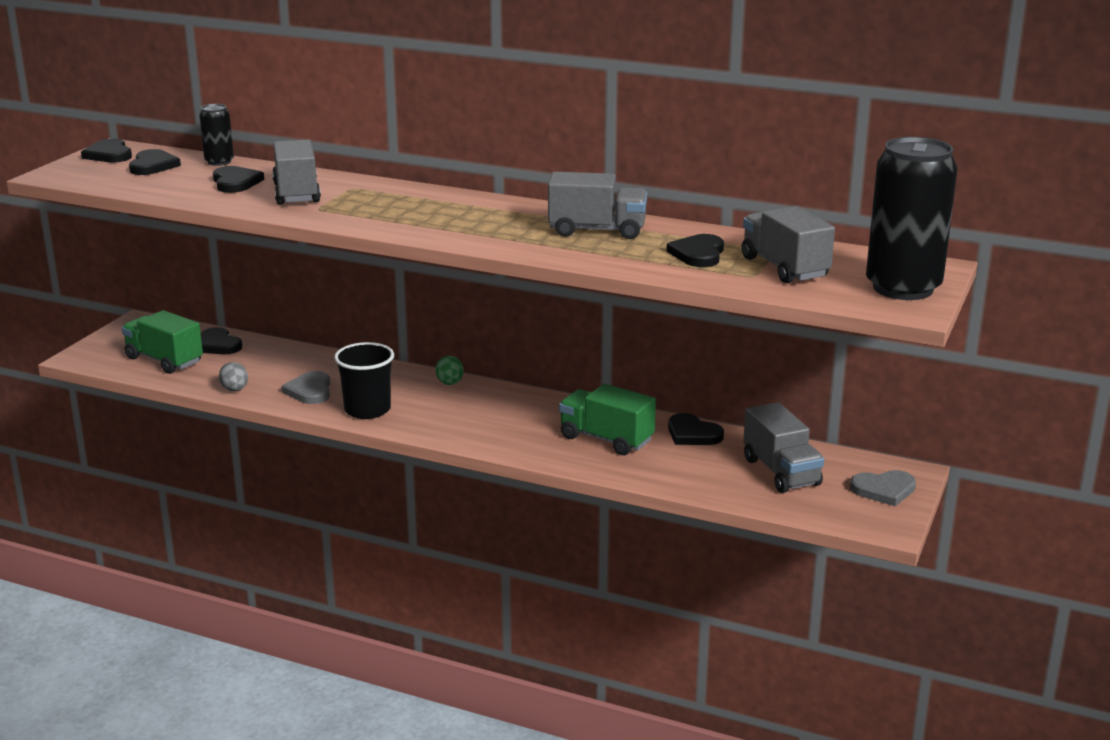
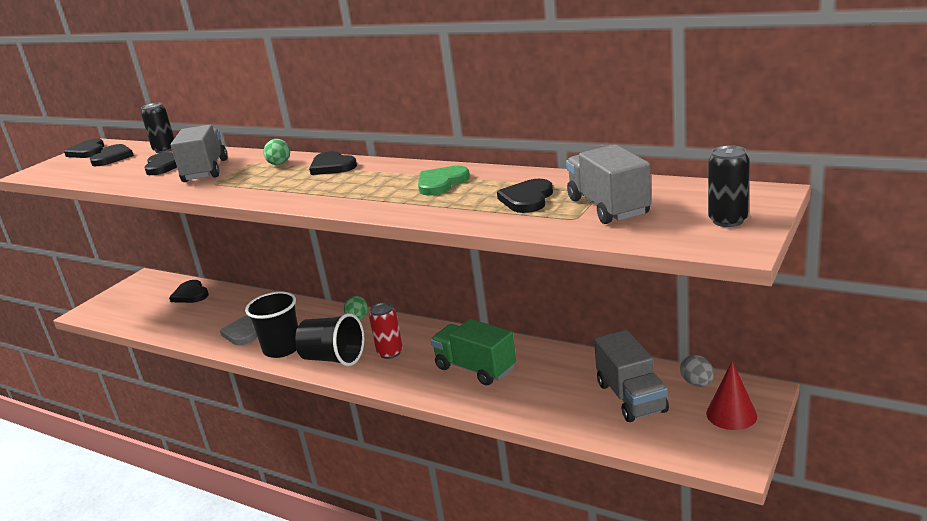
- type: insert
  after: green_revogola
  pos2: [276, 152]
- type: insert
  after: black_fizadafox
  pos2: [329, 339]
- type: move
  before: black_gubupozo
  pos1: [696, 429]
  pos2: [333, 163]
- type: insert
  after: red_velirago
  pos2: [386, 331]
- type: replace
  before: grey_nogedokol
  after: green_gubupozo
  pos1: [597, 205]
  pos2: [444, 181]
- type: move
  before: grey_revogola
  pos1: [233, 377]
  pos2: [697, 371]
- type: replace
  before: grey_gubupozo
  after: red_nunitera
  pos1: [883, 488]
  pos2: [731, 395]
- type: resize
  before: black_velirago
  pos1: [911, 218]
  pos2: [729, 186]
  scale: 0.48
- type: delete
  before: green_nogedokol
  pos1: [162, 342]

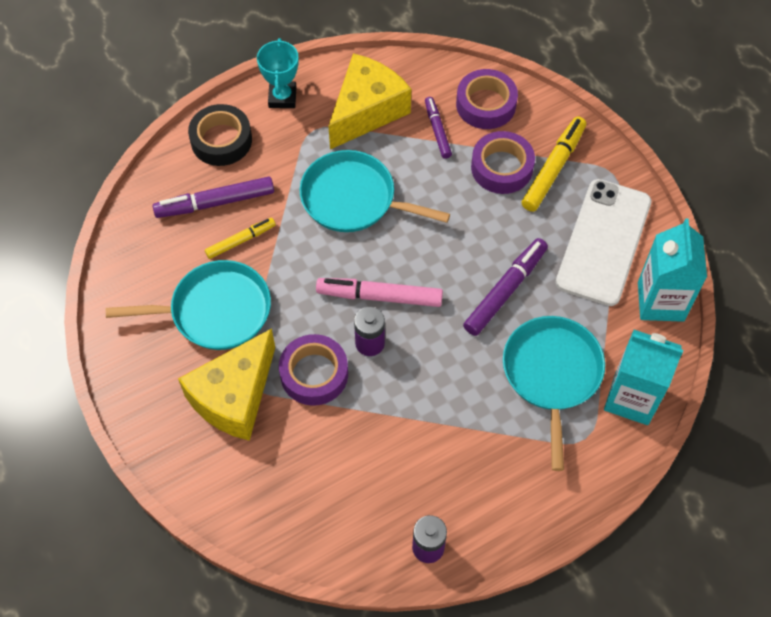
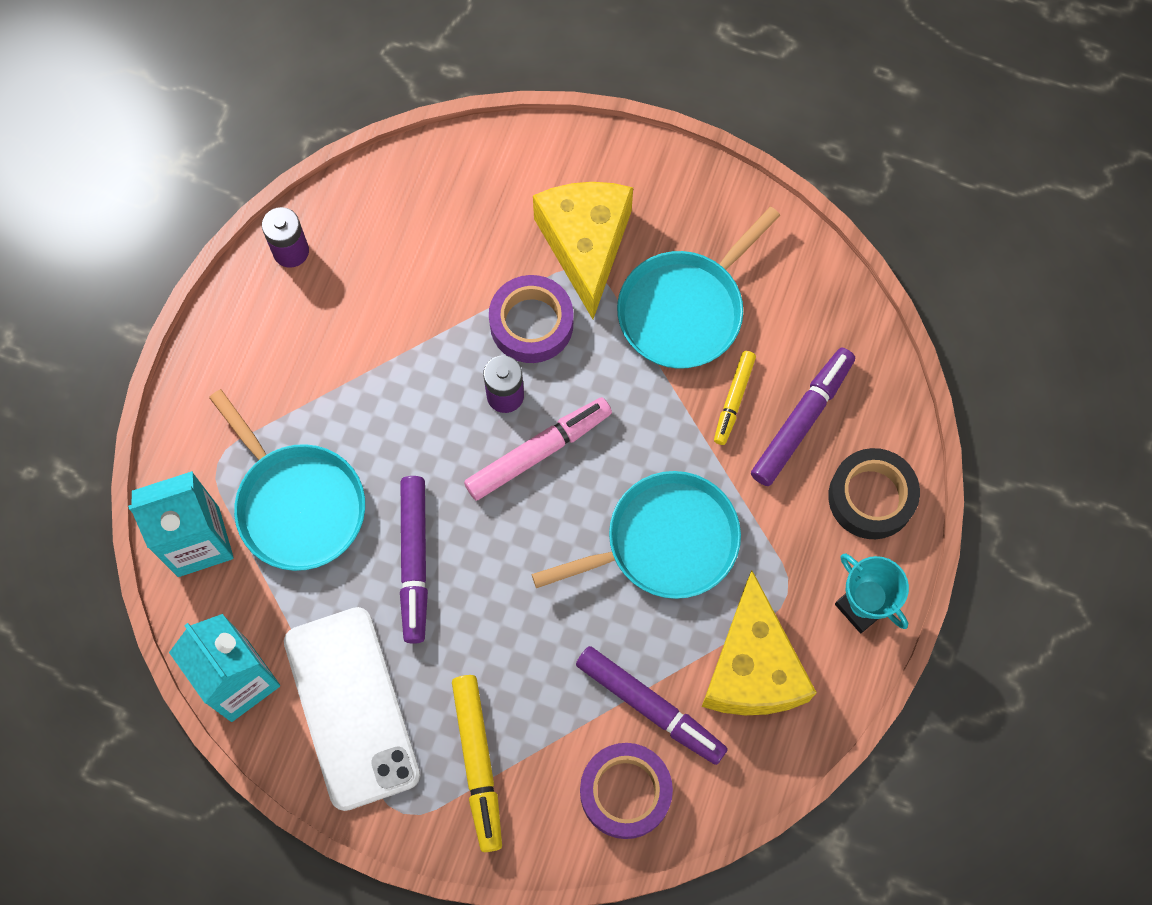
- type: resize
  before: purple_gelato
  pos1: [438, 128]
  pos2: [652, 705]
  scale: 1.62
- type: delete
  before: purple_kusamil
  pos1: [503, 162]

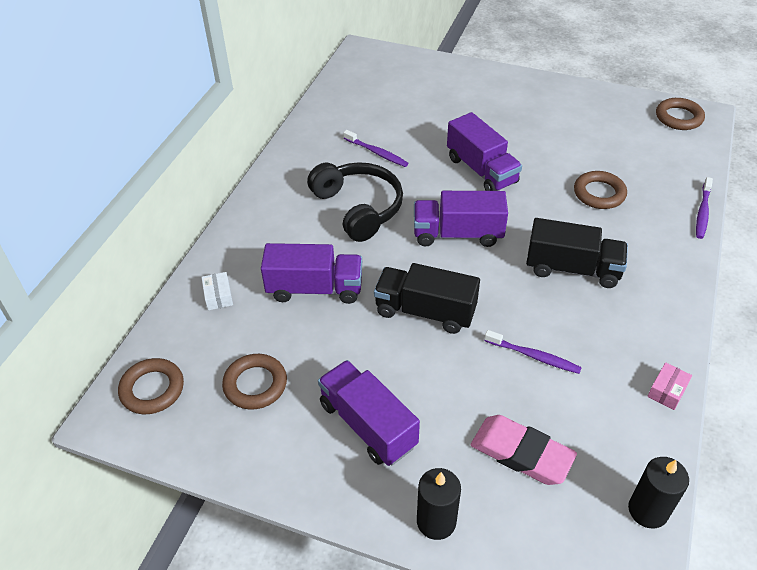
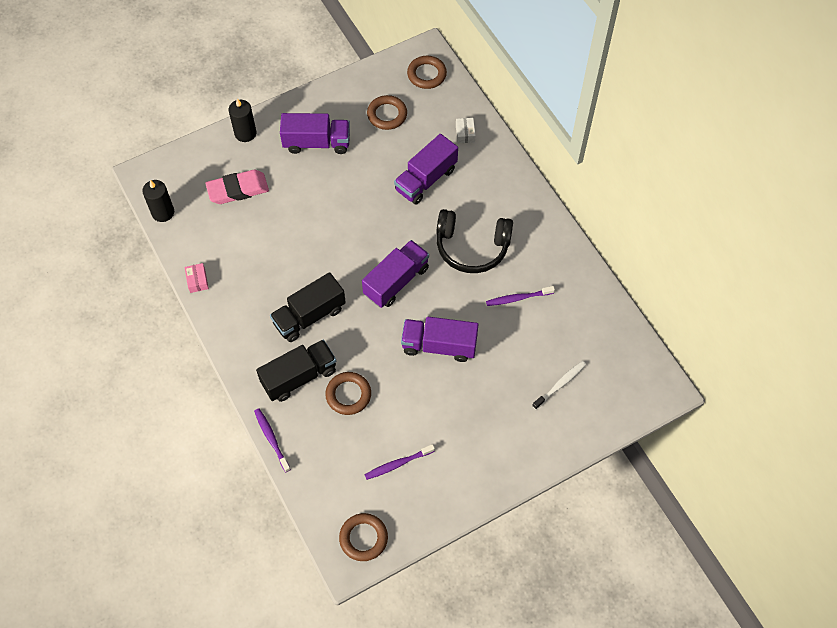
- type: move
  before: black_nogedokol
  pos1: [427, 298]
  pos2: [296, 370]
- type: move
  before: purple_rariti
  pos1: [533, 352]
  pos2: [399, 462]
- type: rotate
  before: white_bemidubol
  pos1: [217, 291]
  pos2: [466, 130]
  turn: 60
- type: insert
  after: white_rariti
  pos2: [559, 385]

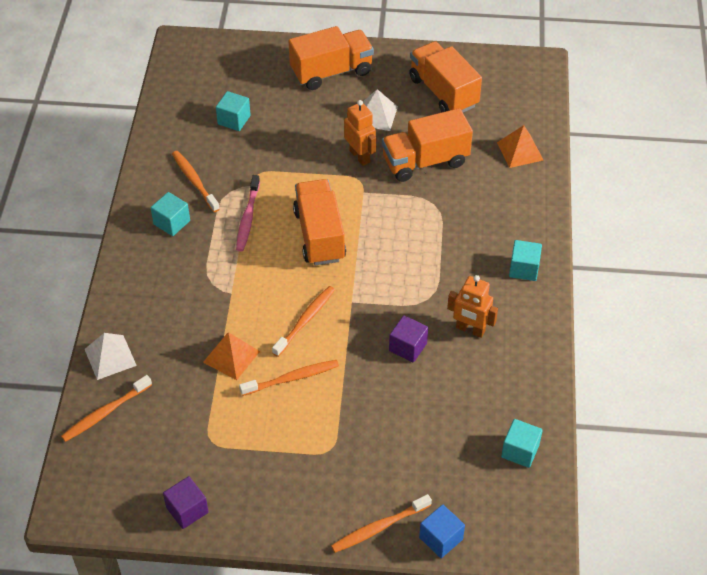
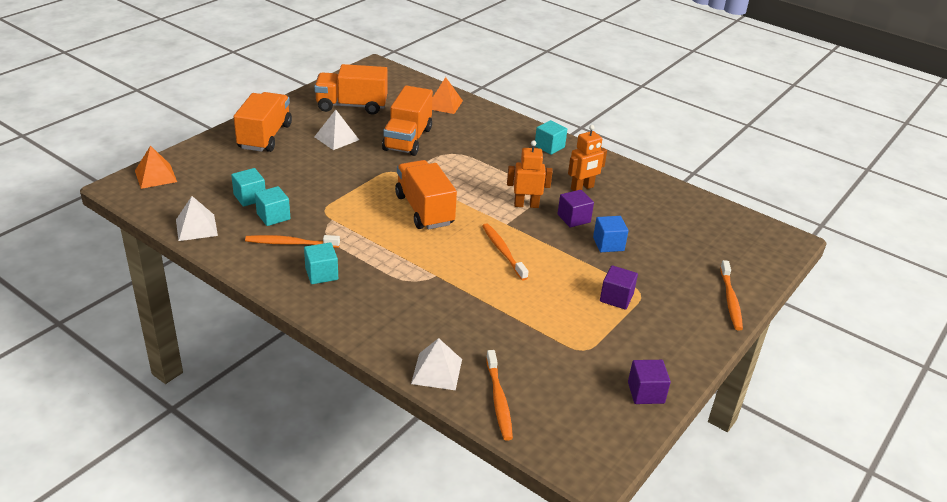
- type: move
  before: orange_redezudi
  pos1: [231, 356]
  pos2: [156, 167]
- type: insert
  after: white_redezudi
  pos2: [197, 218]
- type: move
  before: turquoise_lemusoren
  pos1: [522, 443]
  pos2: [272, 206]
- type: rotate
  before: orange_nogedokol
  pos1: [319, 222]
  pos2: [426, 194]
  turn: 45
- type: move
  before: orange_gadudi
  pos1: [360, 133]
  pos2: [530, 174]
- type: move
  before: blue_lemusoren
  pos1: [442, 531]
  pos2: [610, 234]
- type: insert
  after: purple_lemusoren
  pos2: [619, 287]
- type: delete
  before: pink_rariti
  pos1: [248, 213]
- type: delete
  before: orange_rariti
  pos1: [289, 378]

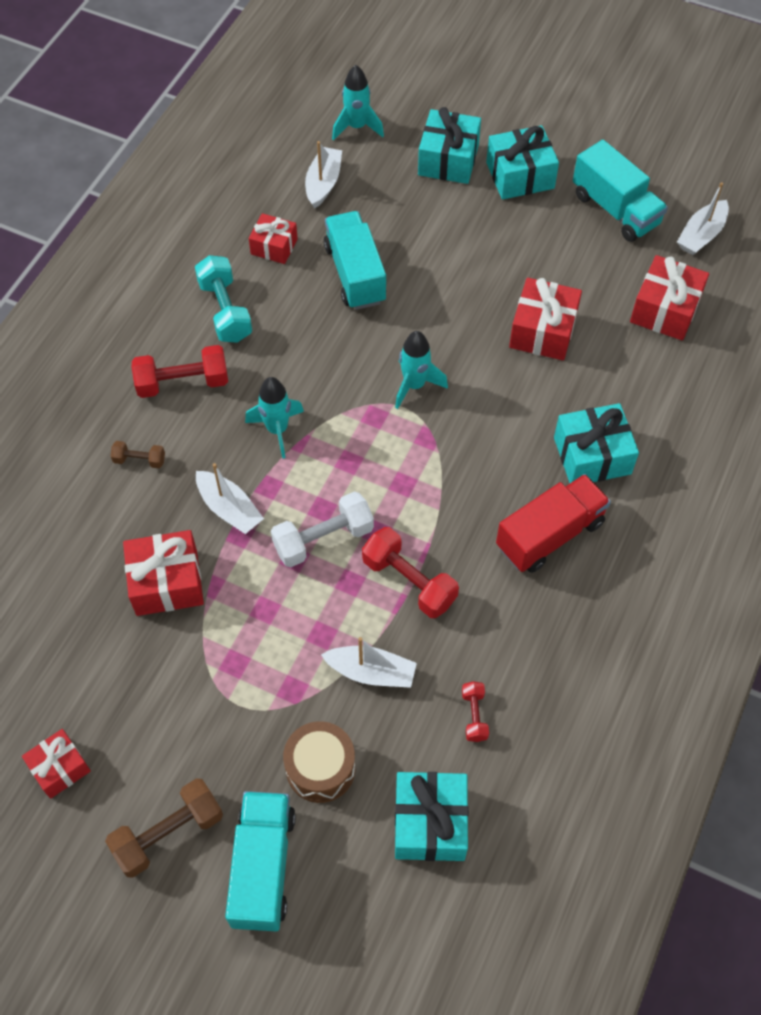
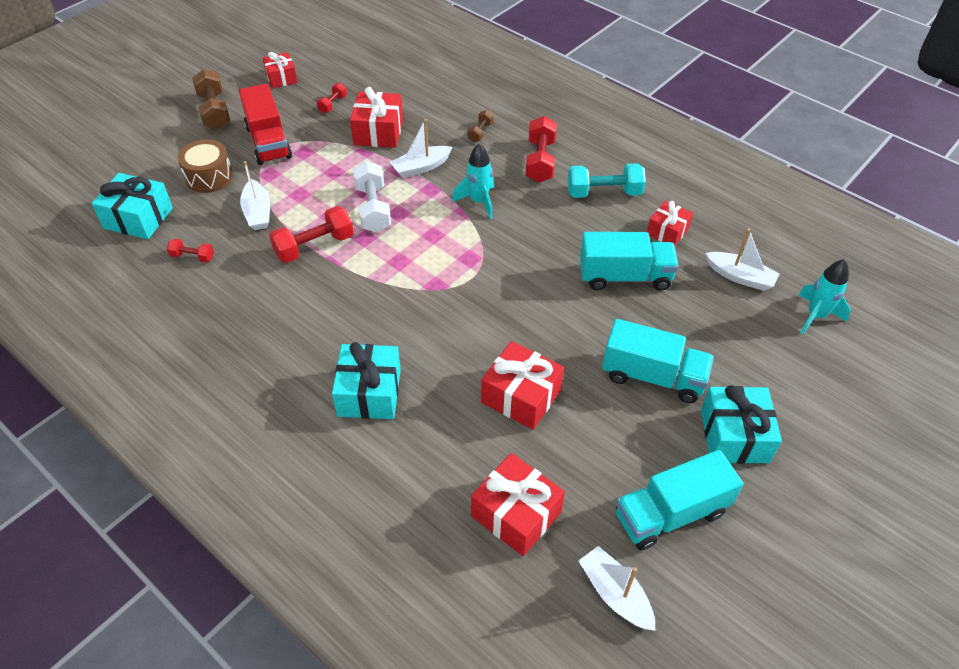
- type: move
  before: red_nogedokol
  pos1: [553, 523]
  pos2: [265, 124]
- type: rotate
  before: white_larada
  pos1: [369, 662]
  pos2: [255, 195]
  turn: -45
- type: insert
  after: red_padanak
  pos2: [332, 98]
- type: move
  before: turquoise_nogedokol
  pos1: [260, 861]
  pos2: [658, 361]
- type: delete
  before: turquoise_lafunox
  pos1: [421, 370]
- type: delete
  before: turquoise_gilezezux
  pos1: [449, 145]

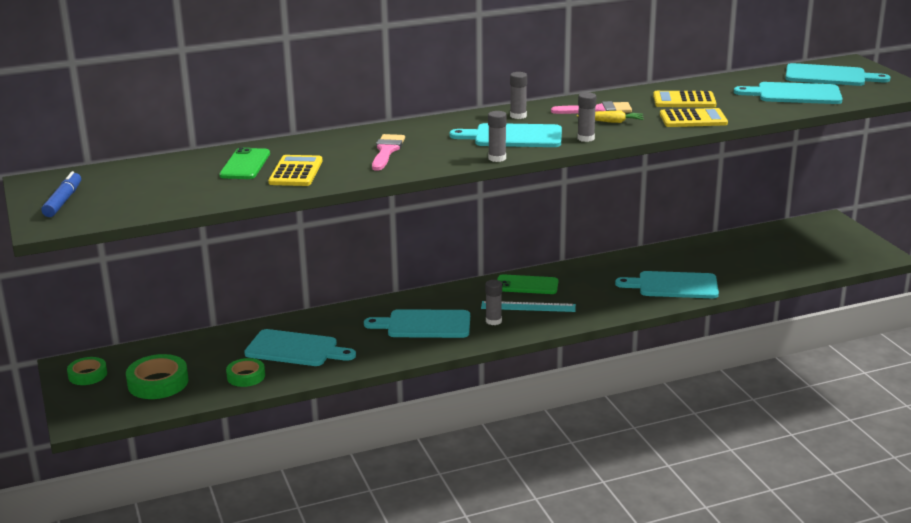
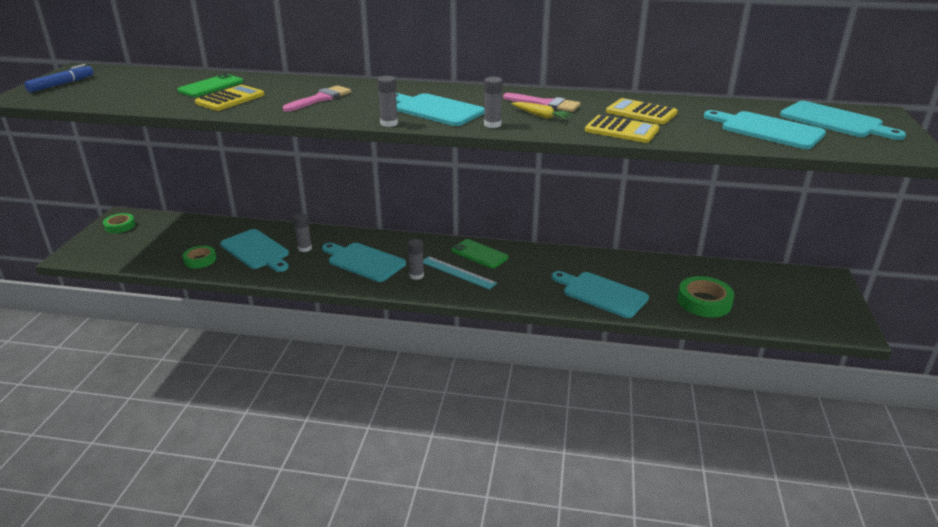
- type: move
  before: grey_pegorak
  pos1: [518, 95]
  pos2: [302, 232]
- type: move
  before: green_kusamil
  pos1: [157, 376]
  pos2: [705, 296]

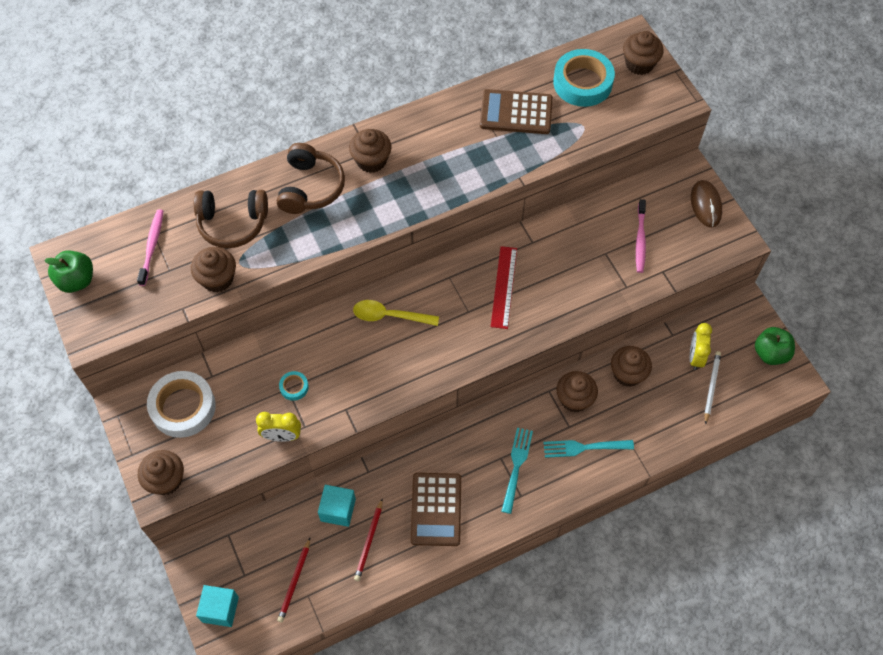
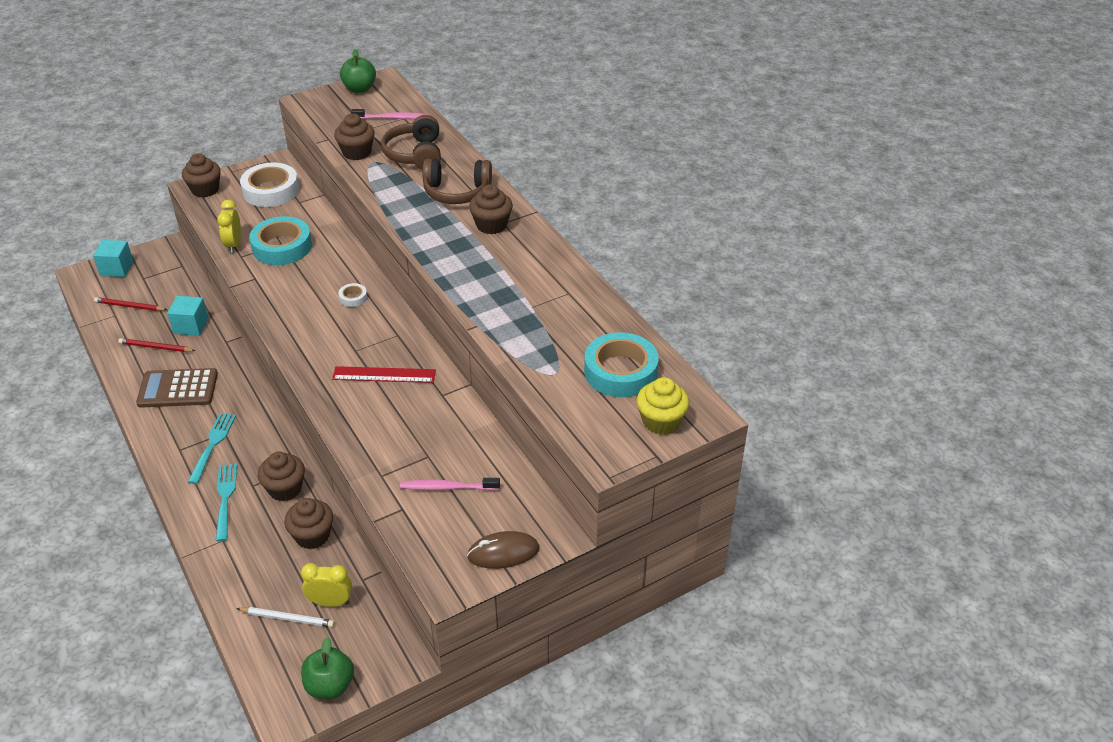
- type: rotate
  before: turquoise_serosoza
  pos1: [517, 471]
  pos2: [212, 448]
  turn: -90
- type: resize
  before: turquoise_kusamil
  pos1: [294, 386]
  pos2: [280, 240]
  scale: 2.23
- type: replace
  before: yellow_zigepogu
  after: white_kusamil
  pos1: [396, 313]
  pos2: [352, 295]
- type: recolor
  before: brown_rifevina
  after: yellow_rifevina
  pos1: [643, 53]
  pos2: [662, 406]
- type: delete
  before: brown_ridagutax
  pos1: [516, 111]

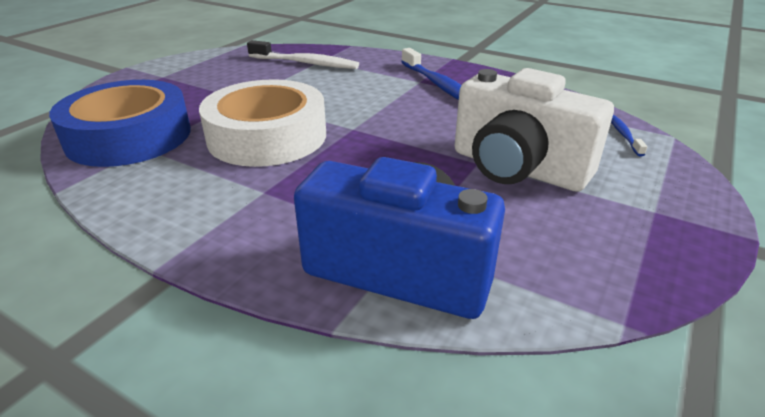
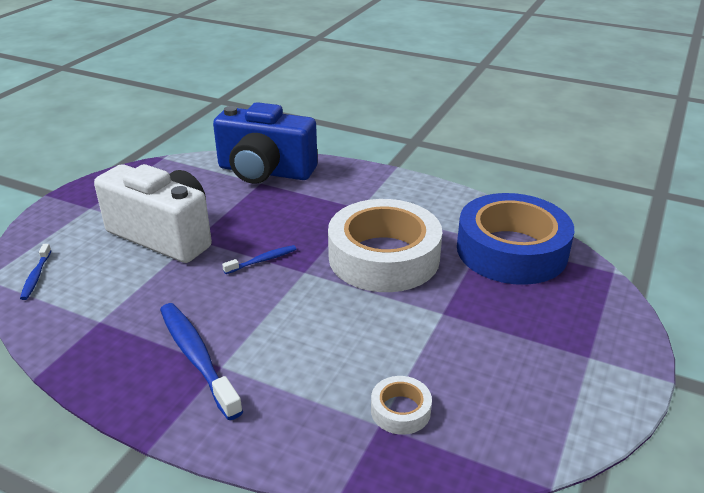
- type: insert
  after: blue_rariti
  pos2: [259, 259]
- type: replace
  before: white_rariti
  after: white_kusamil
  pos1: [303, 54]
  pos2: [401, 405]

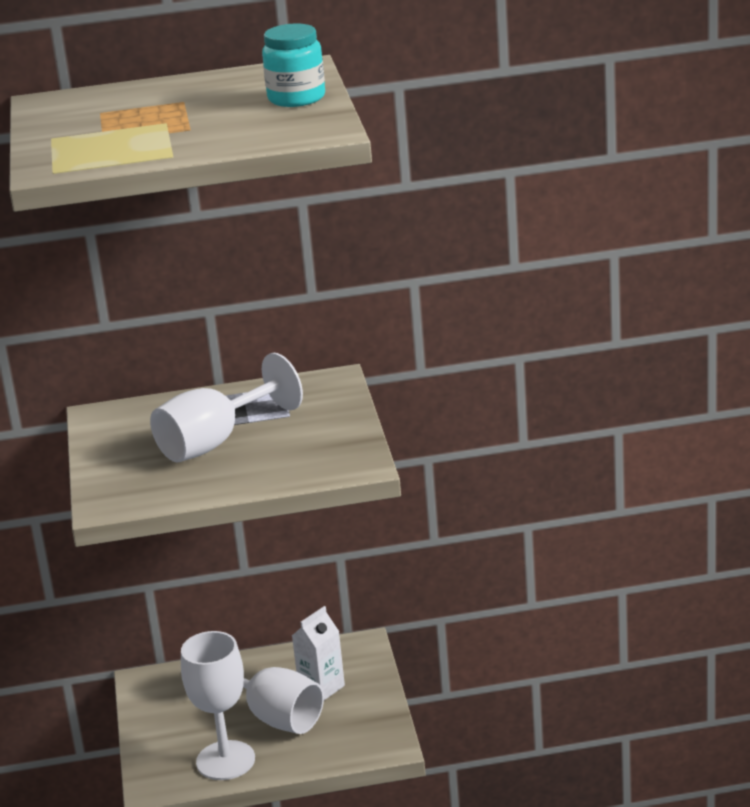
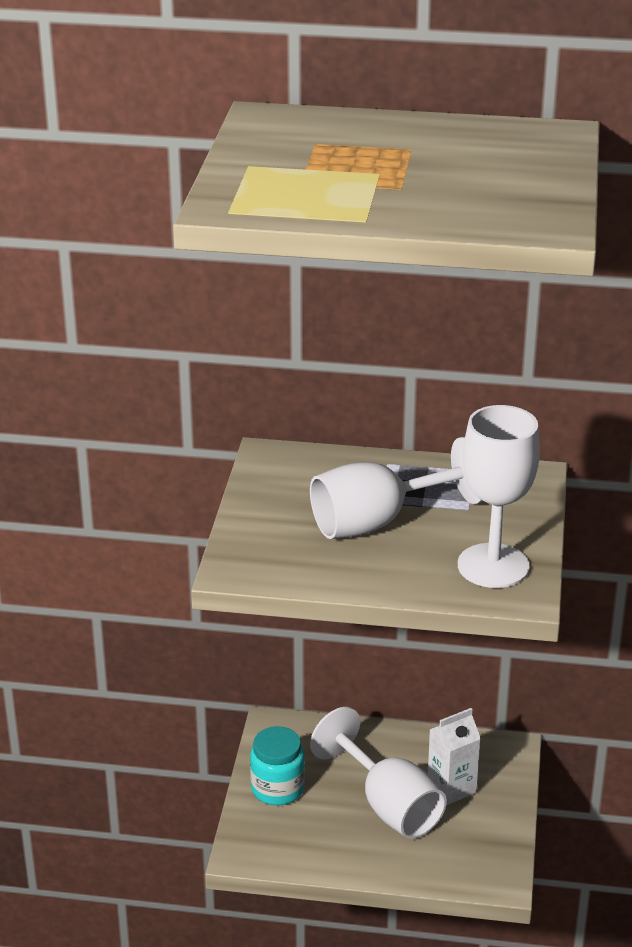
- type: move
  before: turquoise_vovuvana
  pos1: [293, 65]
  pos2: [277, 765]
- type: move
  before: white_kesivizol
  pos1: [218, 705]
  pos2: [499, 496]

